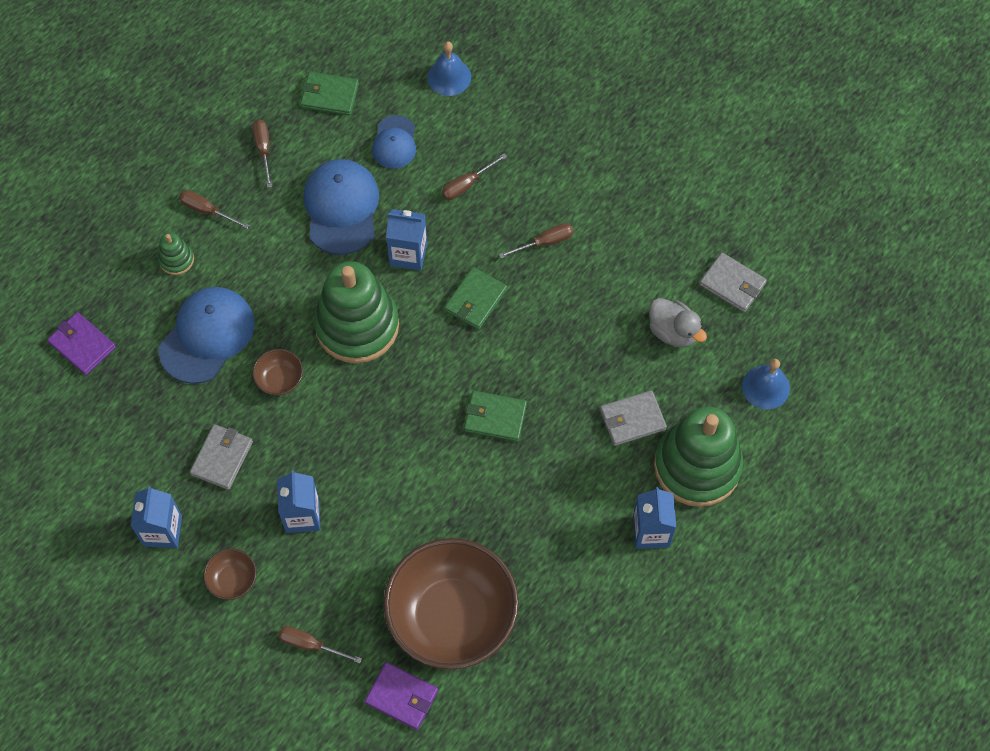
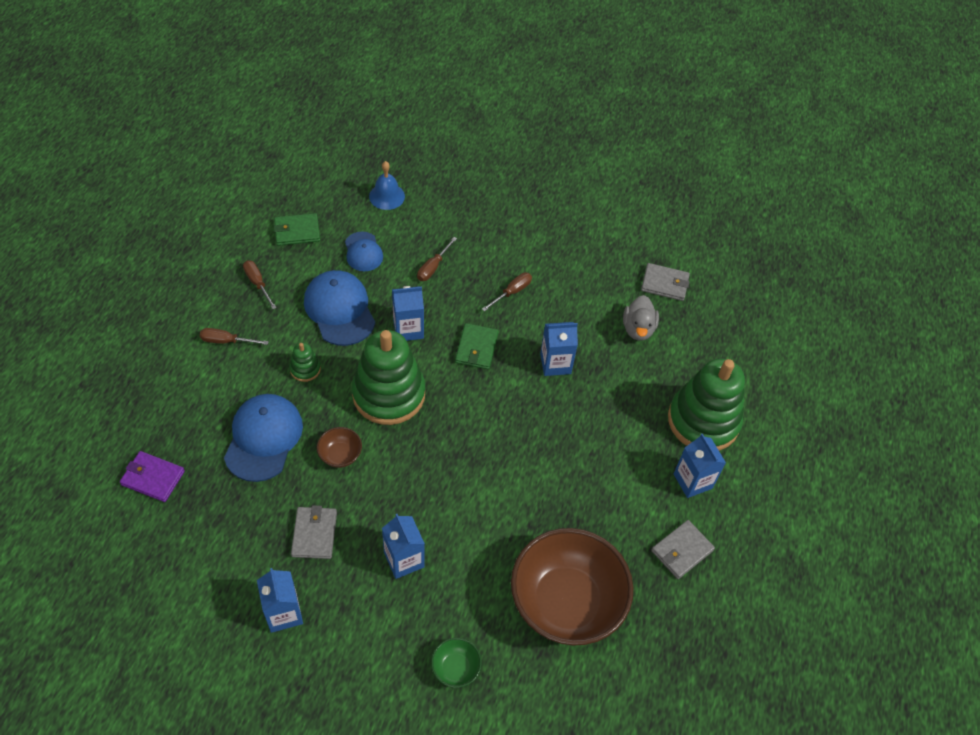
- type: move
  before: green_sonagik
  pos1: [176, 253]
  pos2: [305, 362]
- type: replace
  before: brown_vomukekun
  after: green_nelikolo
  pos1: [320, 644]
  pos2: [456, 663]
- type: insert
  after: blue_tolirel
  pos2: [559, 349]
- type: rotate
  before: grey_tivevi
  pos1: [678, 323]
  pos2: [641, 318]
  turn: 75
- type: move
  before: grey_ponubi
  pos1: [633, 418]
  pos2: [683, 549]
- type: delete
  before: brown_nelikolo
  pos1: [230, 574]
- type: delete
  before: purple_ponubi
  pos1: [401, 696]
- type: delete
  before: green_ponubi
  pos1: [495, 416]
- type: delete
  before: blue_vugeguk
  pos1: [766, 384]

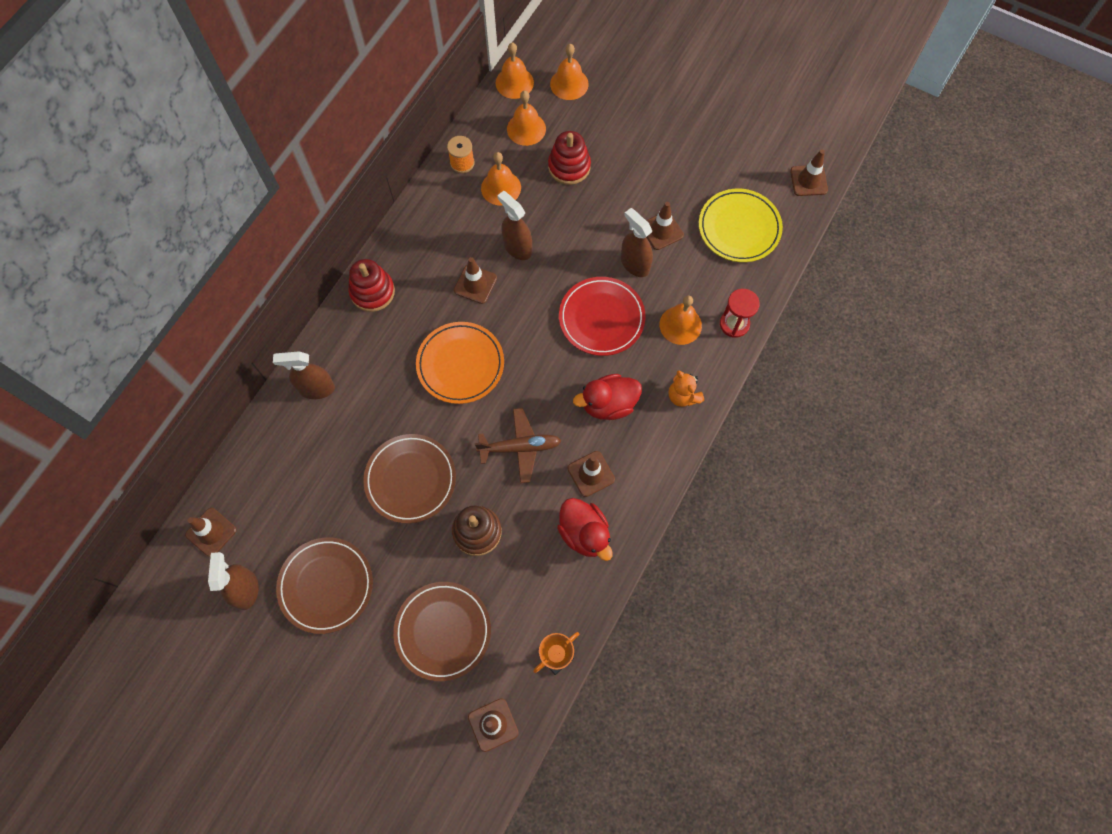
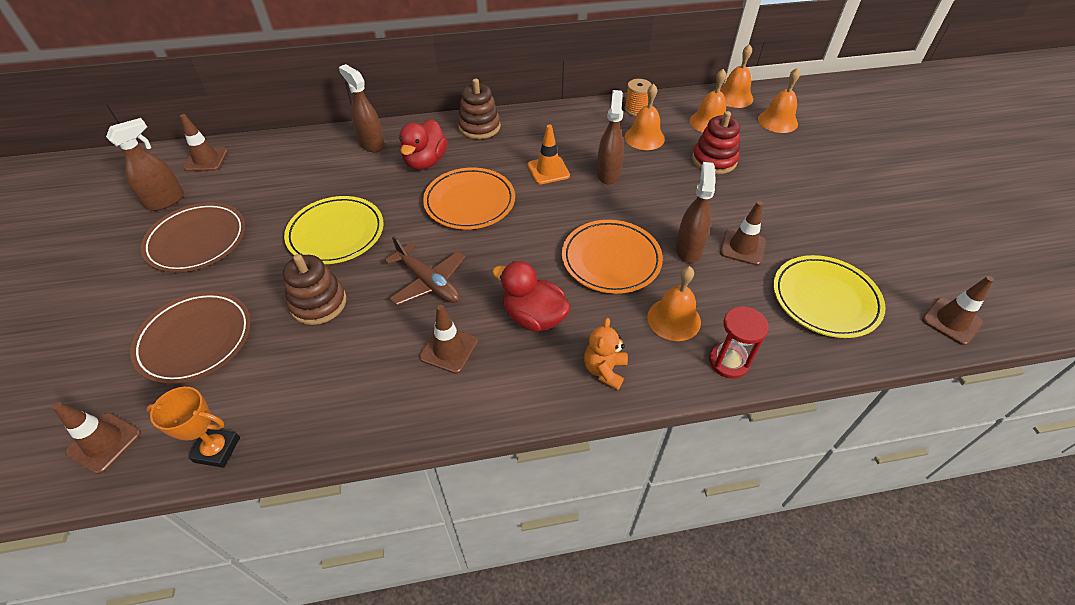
- type: recolor
  before: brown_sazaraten
  after: yellow_sazaraten
  pos1: [409, 479]
  pos2: [333, 230]
- type: move
  before: red_tivevi
  pos1: [585, 529]
  pos2: [423, 144]
- type: recolor
  before: red_sonagik
  after: brown_sonagik
  pos1: [371, 285]
  pos2: [479, 109]
- type: recolor
  before: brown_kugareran
  after: orange_kugareran
  pos1: [475, 280]
  pos2: [549, 154]
- type: recolor
  before: red_sazaraten
  after: orange_sazaraten
  pos1: [602, 316]
  pos2: [612, 257]

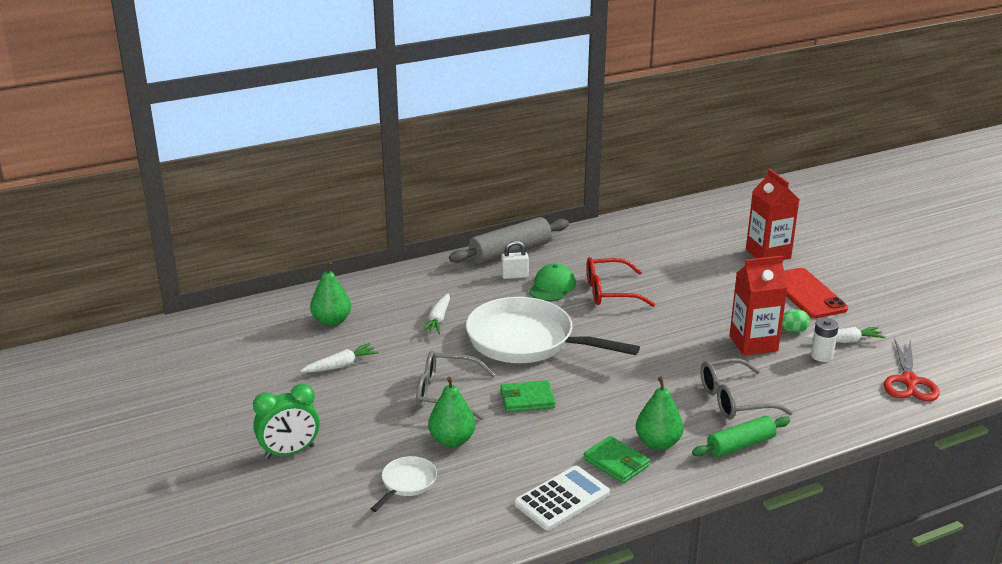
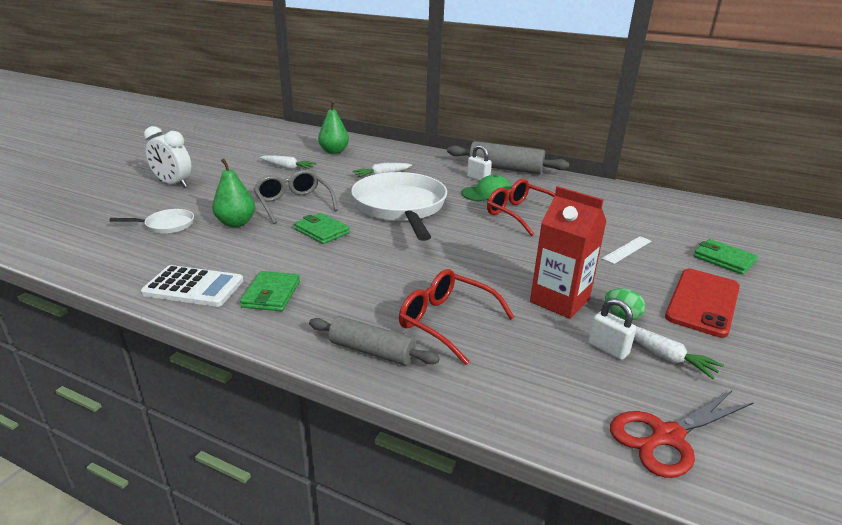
- type: recolor
  before: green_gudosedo
  after: white_gudosedo
  pos1: [286, 421]
  pos2: [167, 156]
- type: recolor
  before: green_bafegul
  after: grey_bafegul
  pos1: [741, 436]
  pos2: [374, 340]
- type: recolor
  before: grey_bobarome
  after: red_bobarome
  pos1: [746, 388]
  pos2: [457, 317]
- type: replace
  before: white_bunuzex
  after: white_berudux
  pos1: [825, 340]
  pos2: [612, 329]
- type: insert
  after: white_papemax
  pos2: [626, 250]
- type: replace
  before: red_tolirel
  after: green_ponubi
  pos1: [772, 214]
  pos2: [726, 257]
- type: delete
  before: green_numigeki
  pos1: [660, 413]

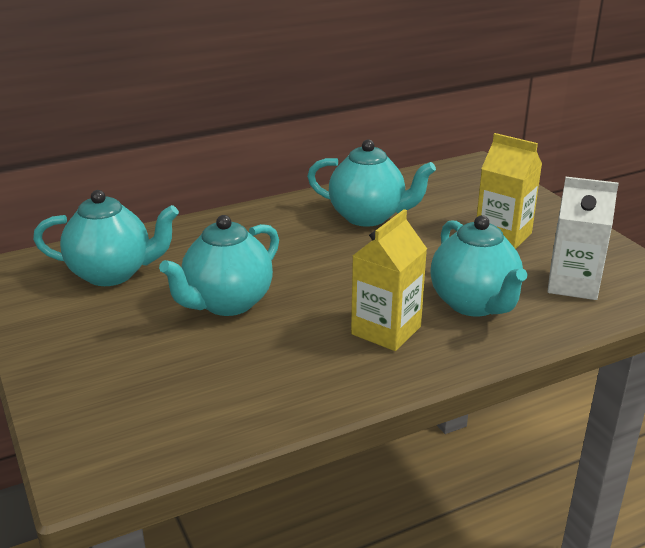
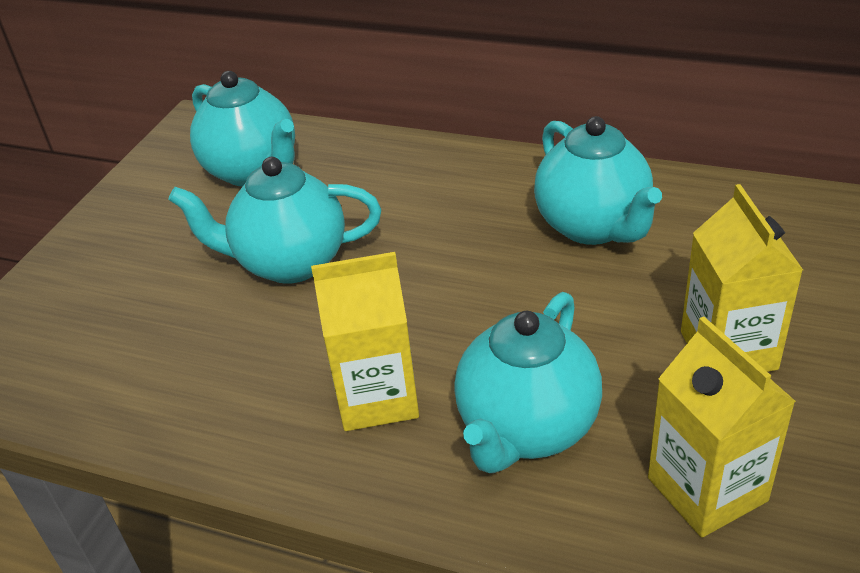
- type: recolor
  before: white_tolirel
  after: yellow_tolirel
  pos1: [583, 238]
  pos2: [722, 427]

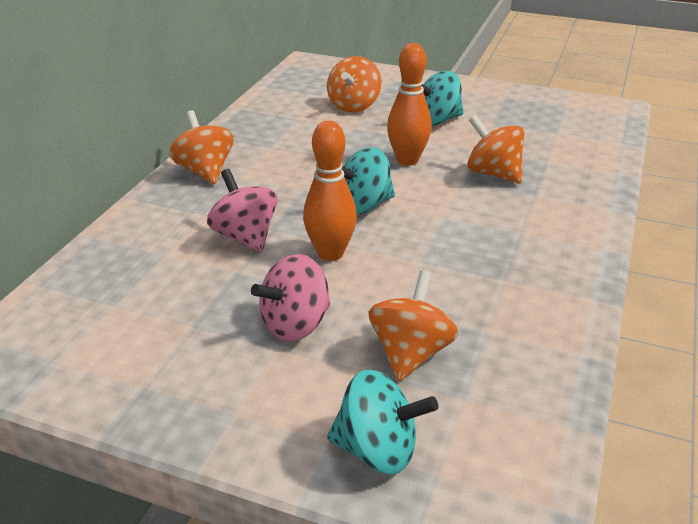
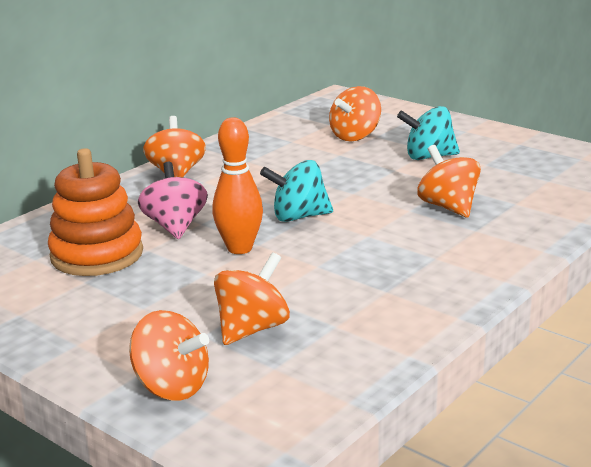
- type: insert
  after: orange_sonagik
  pos2: [95, 212]
- type: recolor
  before: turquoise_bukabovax
  after: orange_bukabovax
  pos1: [382, 422]
  pos2: [169, 355]
- type: delete
  before: pink_bukabovax
  pos1: [291, 297]
- type: delete
  before: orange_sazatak
  pos1: [409, 104]

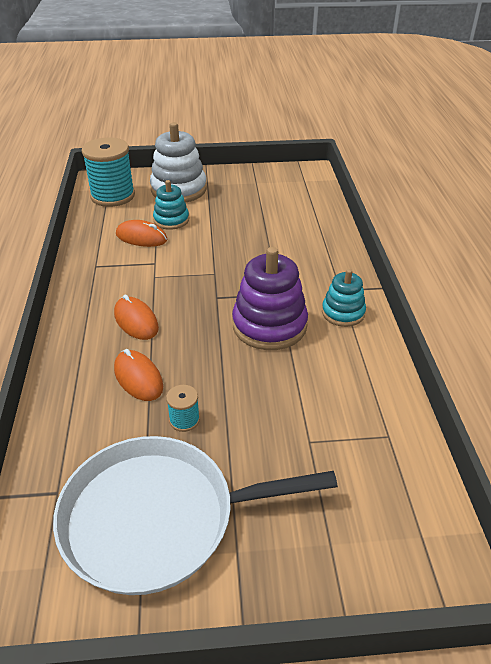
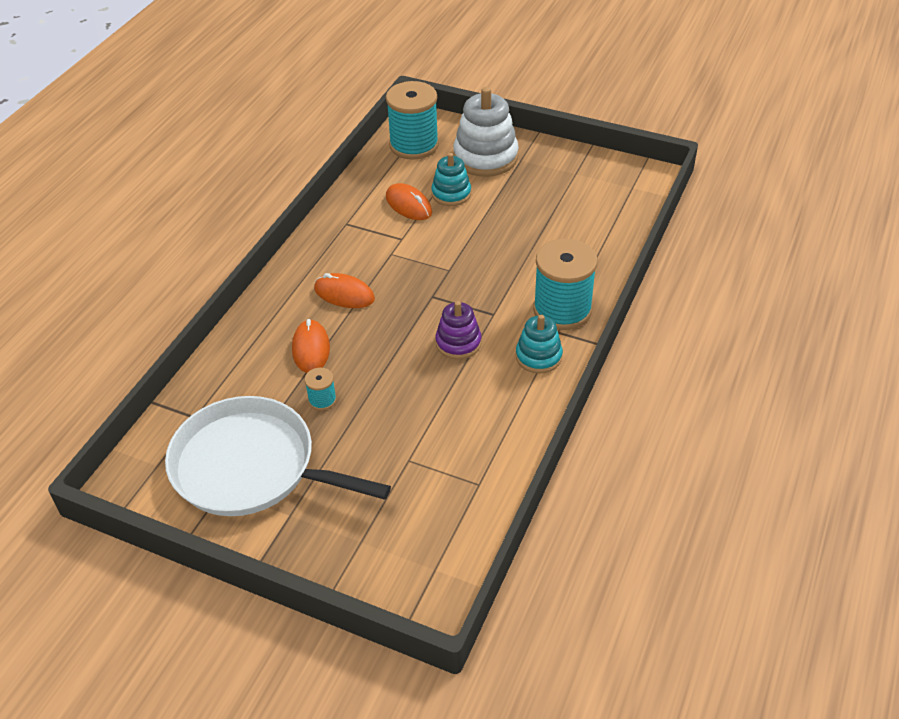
- type: rotate
  before: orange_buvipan
  pos1: [136, 317]
  pos2: [344, 290]
  turn: -60
- type: resize
  before: purple_sonagik
  pos1: [270, 298]
  pos2: [458, 330]
  scale: 0.59
- type: insert
  after: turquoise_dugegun
  pos2: [565, 284]

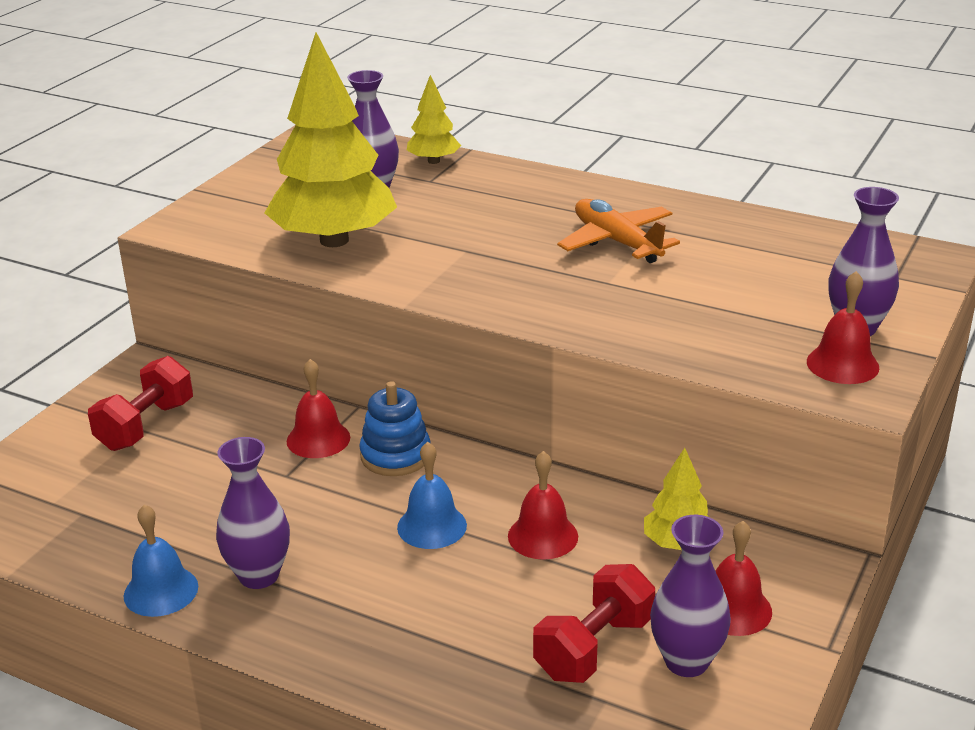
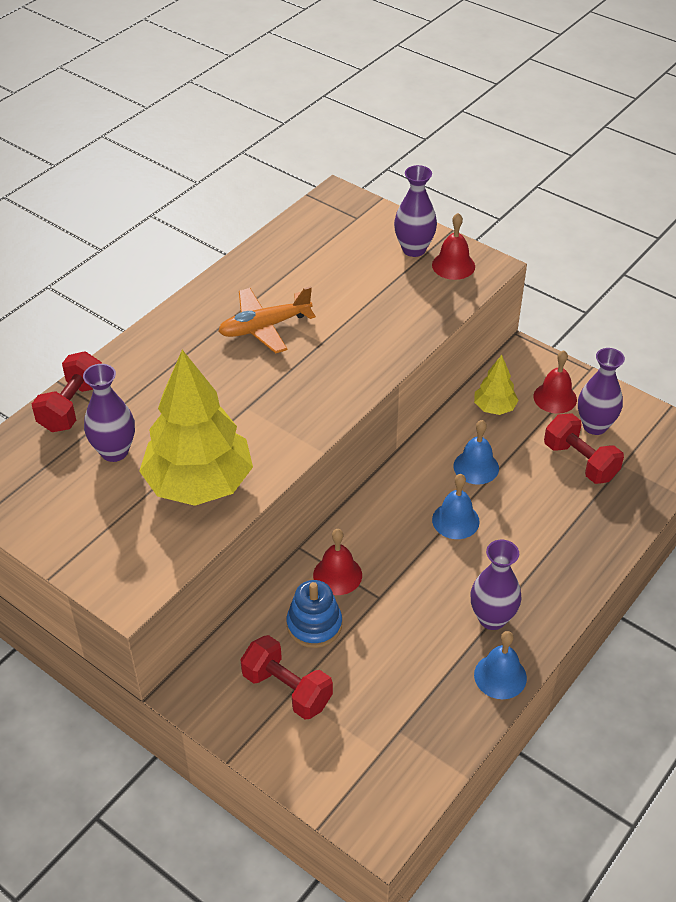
- type: replace
  before: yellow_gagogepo
  after: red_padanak
  pos1: [434, 119]
  pos2: [67, 391]
- type: move
  before: blue_sonagik
  pos1: [395, 428]
  pos2: [314, 614]
- type: recolor
  before: red_vugeguk
  after: blue_vugeguk
  pos1: [543, 505]
  pos2: [476, 452]

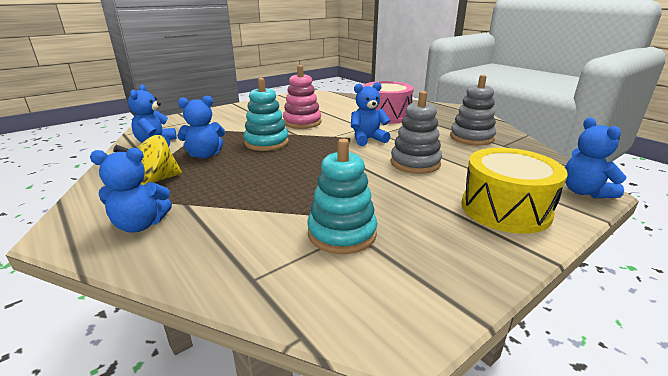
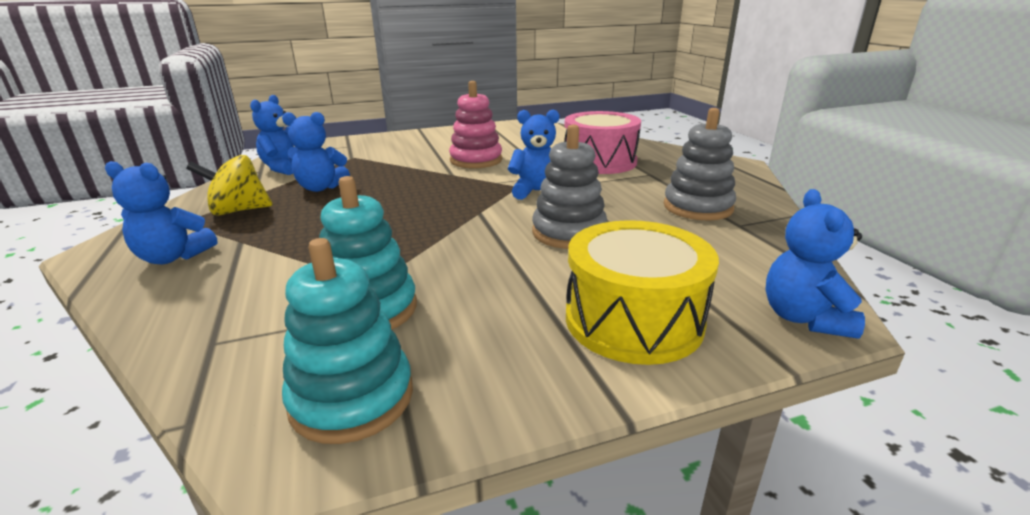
- type: move
  before: turquoise_sonagik
  pos1: [266, 114]
  pos2: [347, 341]

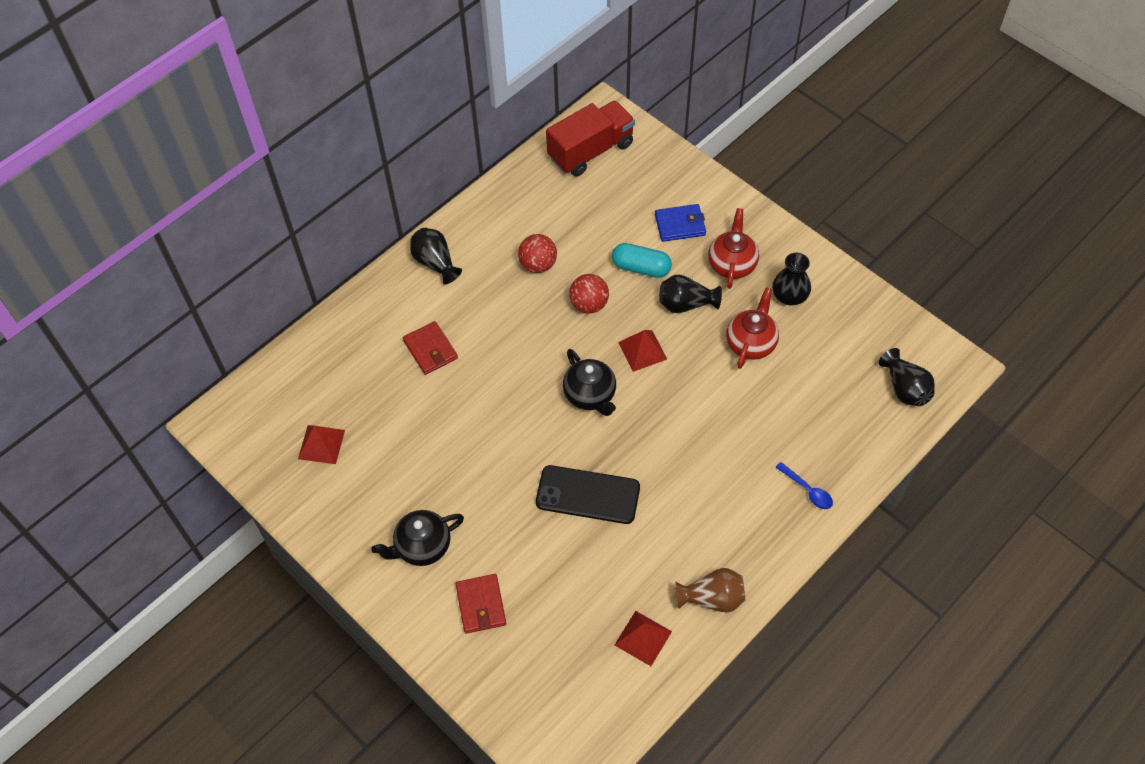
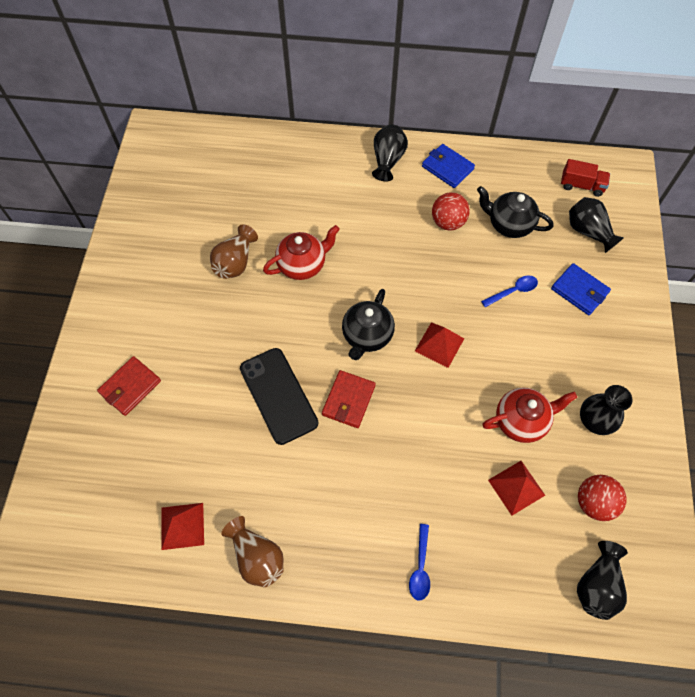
- type: insert
  after: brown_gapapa
  pos2: [234, 251]
- type: move
  before: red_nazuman
  pos1: [733, 248]
  pos2: [301, 252]
- type: move
  before: red_ponubi
  pos1: [430, 348]
  pos2: [349, 399]
- type: insert
  after: blue_ponubi
  pos2: [448, 166]
- type: move
  before: black_nazuman
  pos1: [417, 538]
  pos2: [515, 212]
- type: replace
  before: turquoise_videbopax
  after: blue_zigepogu
  pos1: [642, 260]
  pos2: [509, 291]
- type: move
  before: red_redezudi
  pos1: [321, 444]
  pos2: [516, 488]
- type: resize
  before: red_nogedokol
  pos1: [590, 139]
  pos2: [585, 178]
  scale: 0.53
- type: move
  before: black_gapapa
  pos1: [690, 293]
  pos2: [596, 225]
- type: move
  before: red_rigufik
  pos1: [589, 294]
  pos2: [602, 498]

